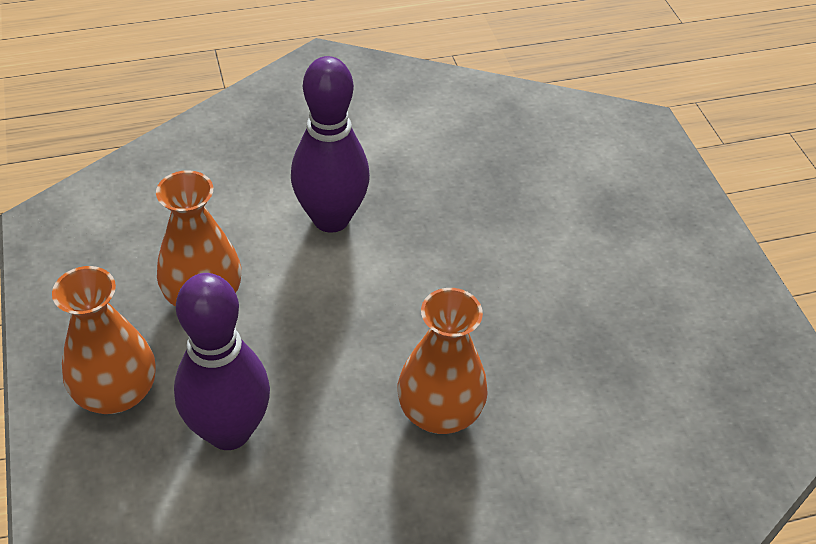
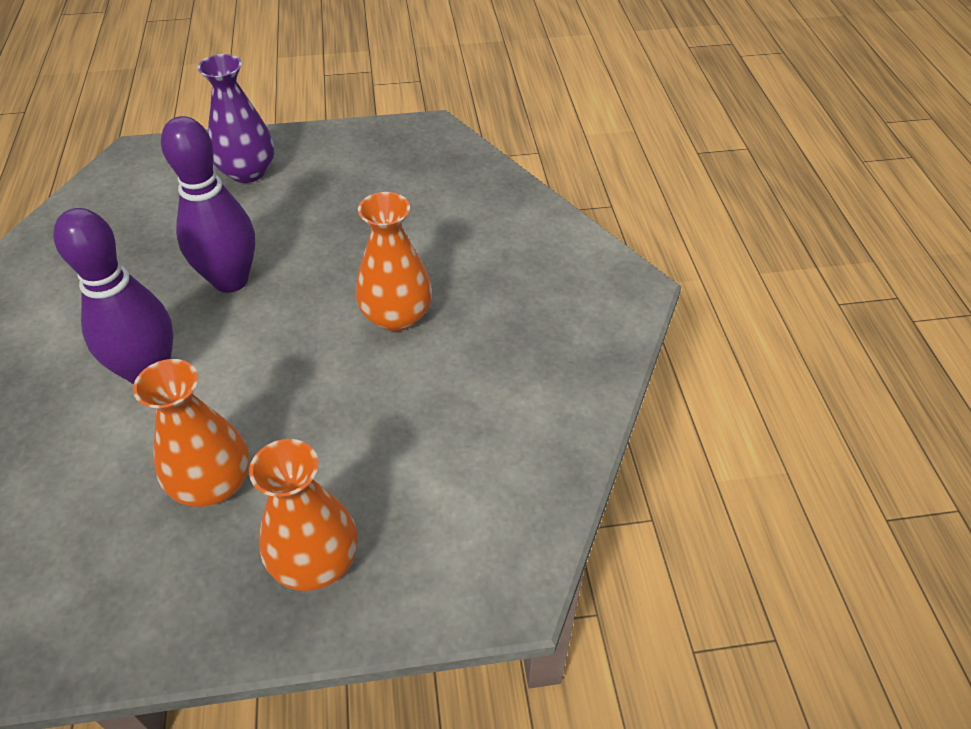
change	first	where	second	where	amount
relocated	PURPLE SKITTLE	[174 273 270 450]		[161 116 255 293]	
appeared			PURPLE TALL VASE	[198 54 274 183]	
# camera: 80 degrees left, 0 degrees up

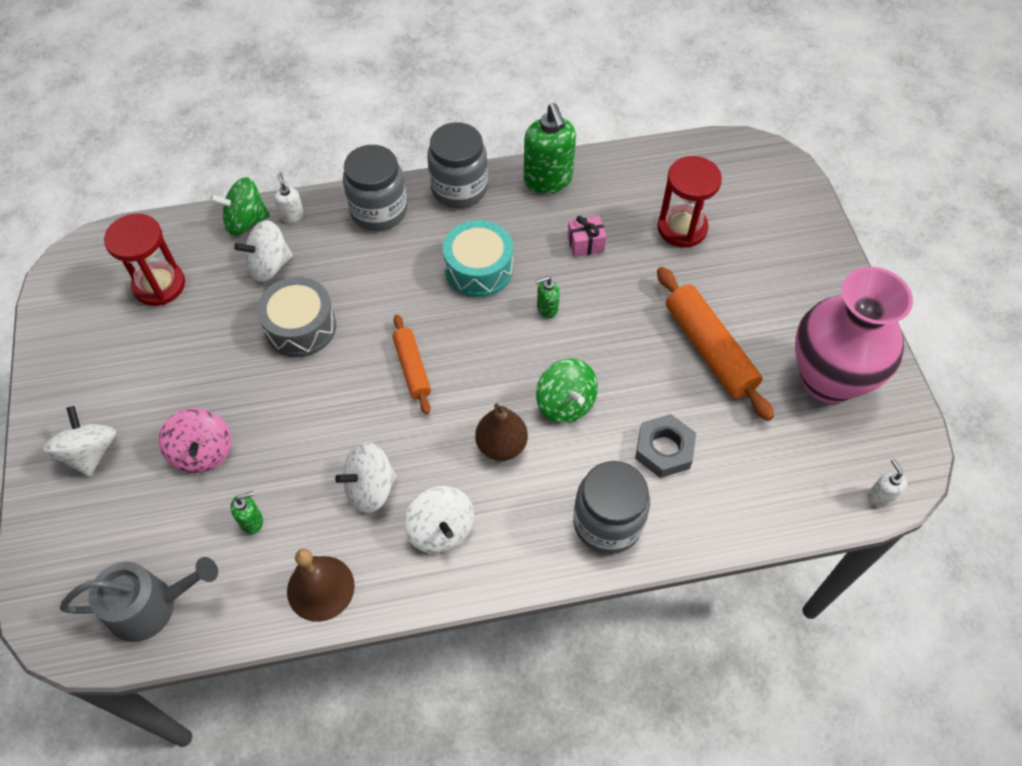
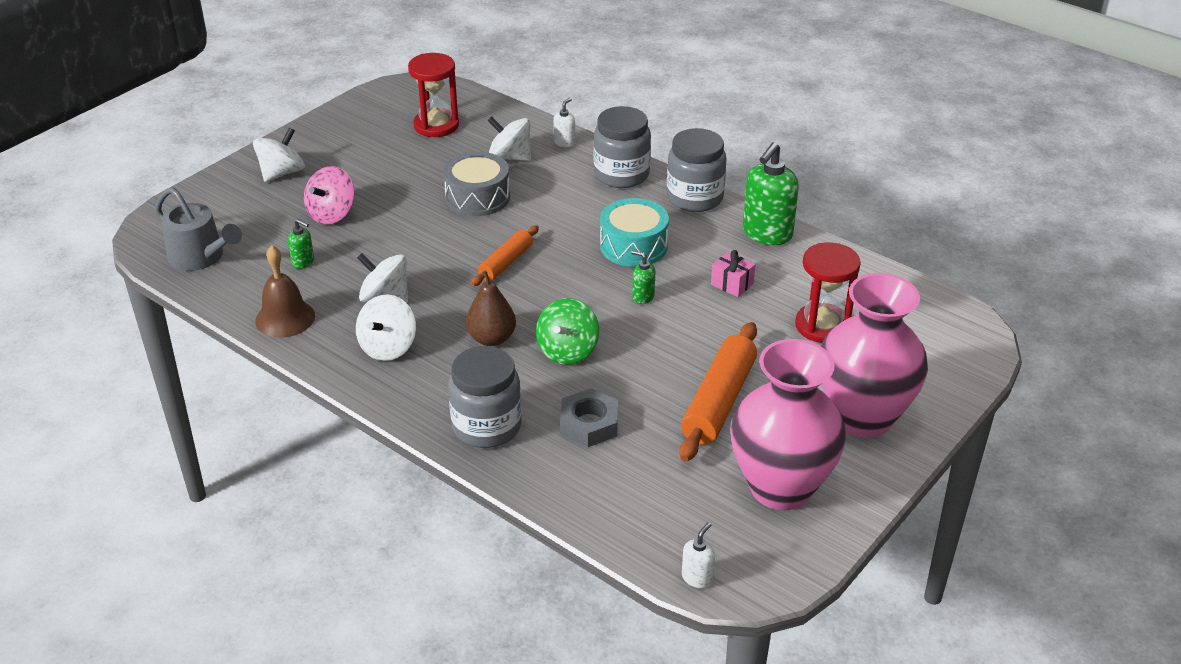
change	first	where	second	where	amount
missing	EMERALD SPINNING TOP	[210 177 270 236]			
appeared			ROSE-PINK TALL VASE	[821 273 928 438]	
# camera: 50 degrees right, 20 degrees down

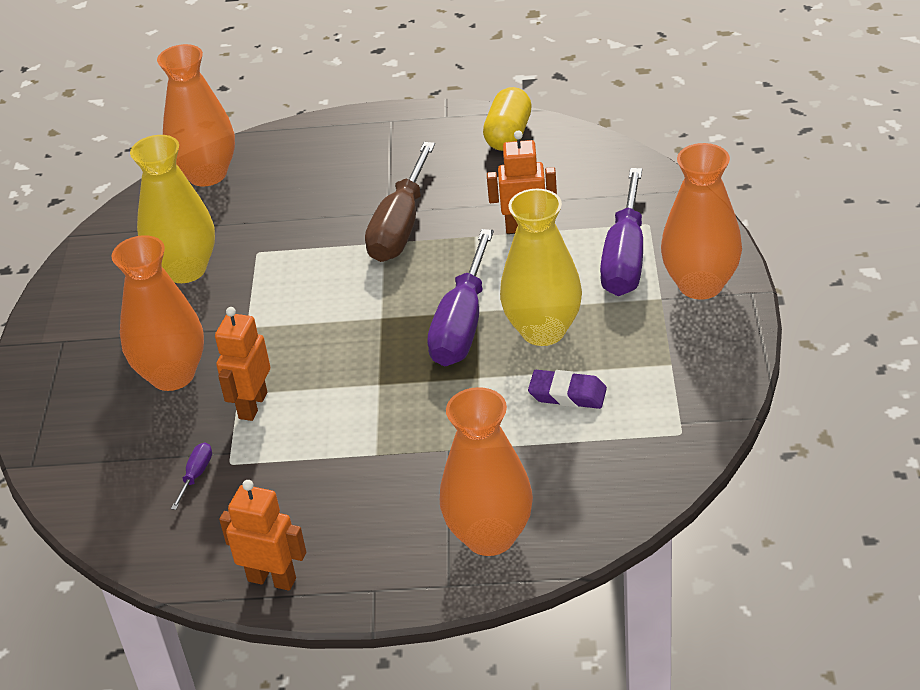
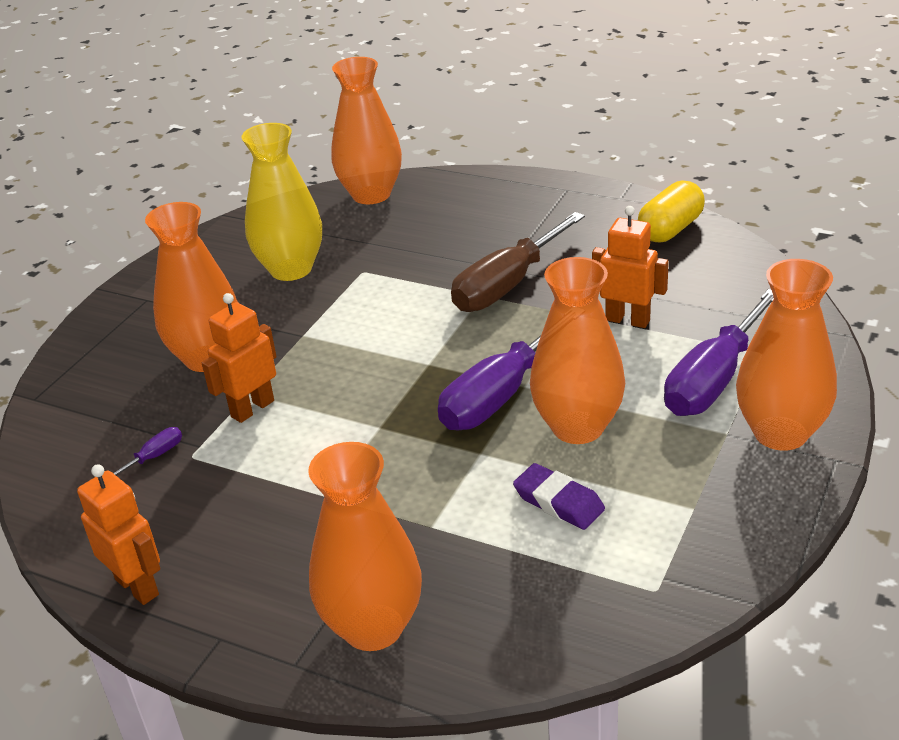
change	first	where	second	where	amount
colour	BRIGHT YELLOW TALL VASE	[500 189 582 346]	BRIGHT ORANGE TALL VASE	[530 257 625 444]	
# camera: 25 degrees right, 5 degrees down

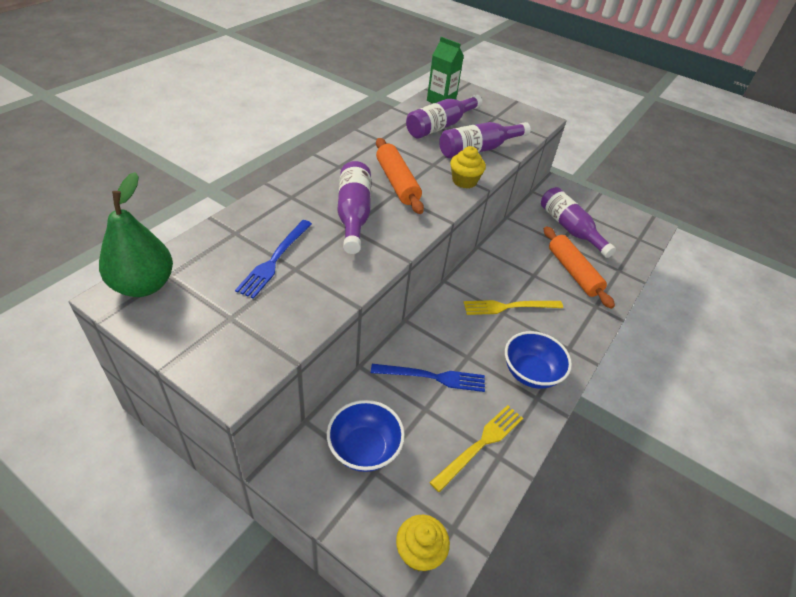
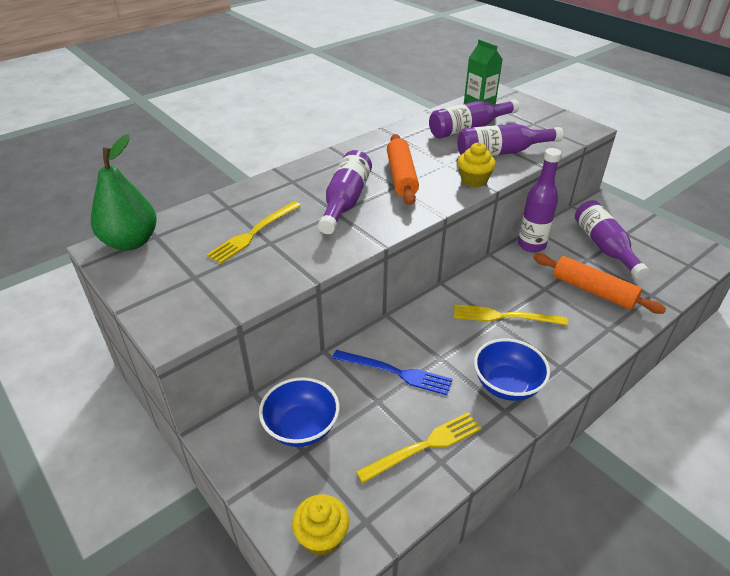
change	first	where	second	where	amount
colour	BLUE TABLE FORK	[235 220 312 299]	BRIGHT YELLOW TABLE FORK	[207 201 301 263]	
spun	BRIGHT ORANGE PASTRY ROLLER	[544 226 615 309]		[533 253 666 314]	45 degrees counterclockwise
appeared			PURPLE DRINK BOTTLE	[518 148 561 252]	
# camera: 20 degrees right, 5 degrees down

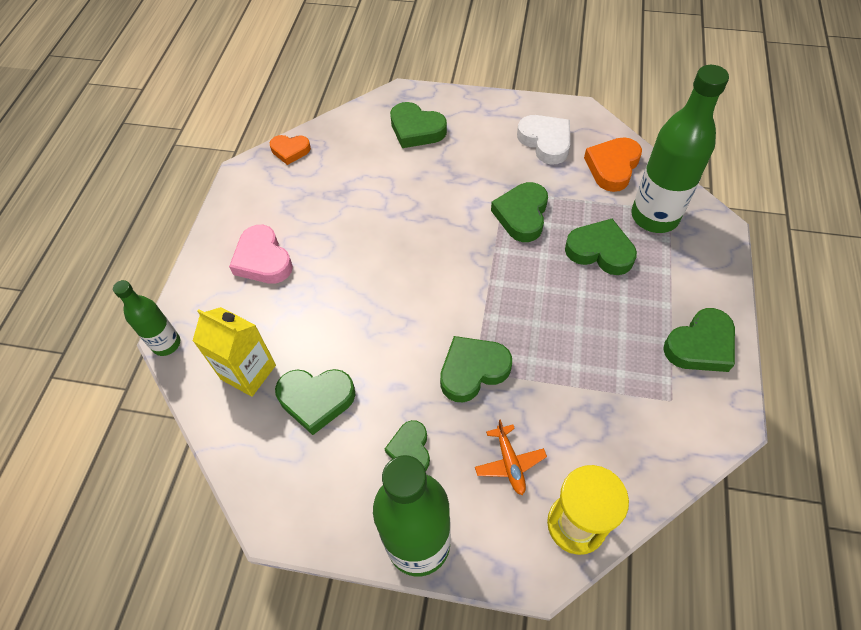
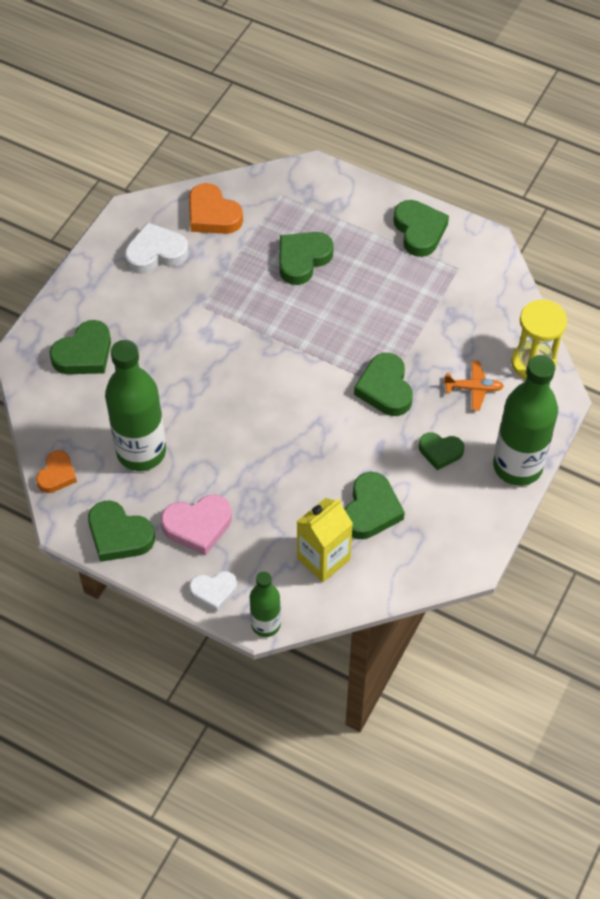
change	first	where	second	where	amount
relocated	EMERALD HEART SHAPE	[491 182 548 242]		[88 500 155 562]	
relocated	EMERALD DRINK BOTTLE	[631 65 729 233]		[105 340 166 471]	
appeared			PURE WHITE HEART SHAPE	[189 571 237 612]	
# camera: 75 degrees left, 0 degrees up

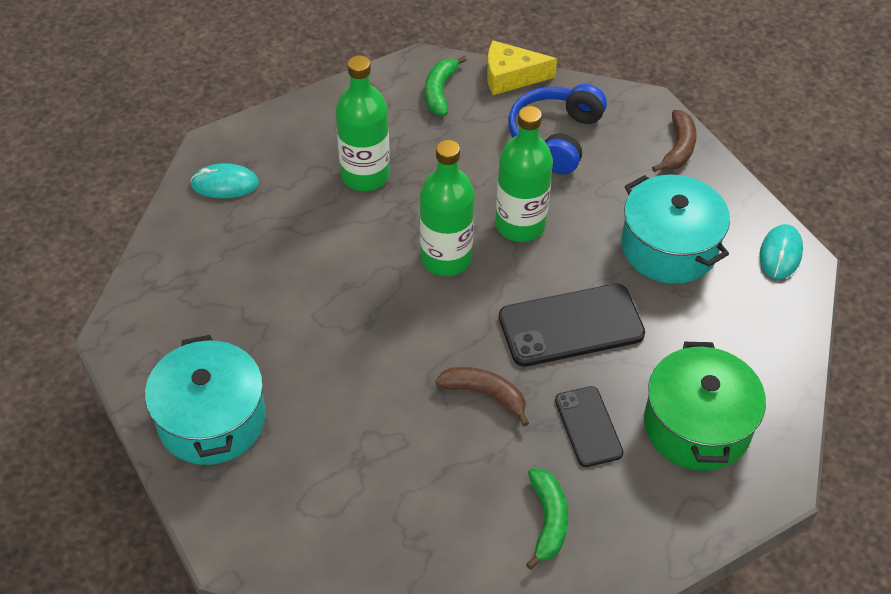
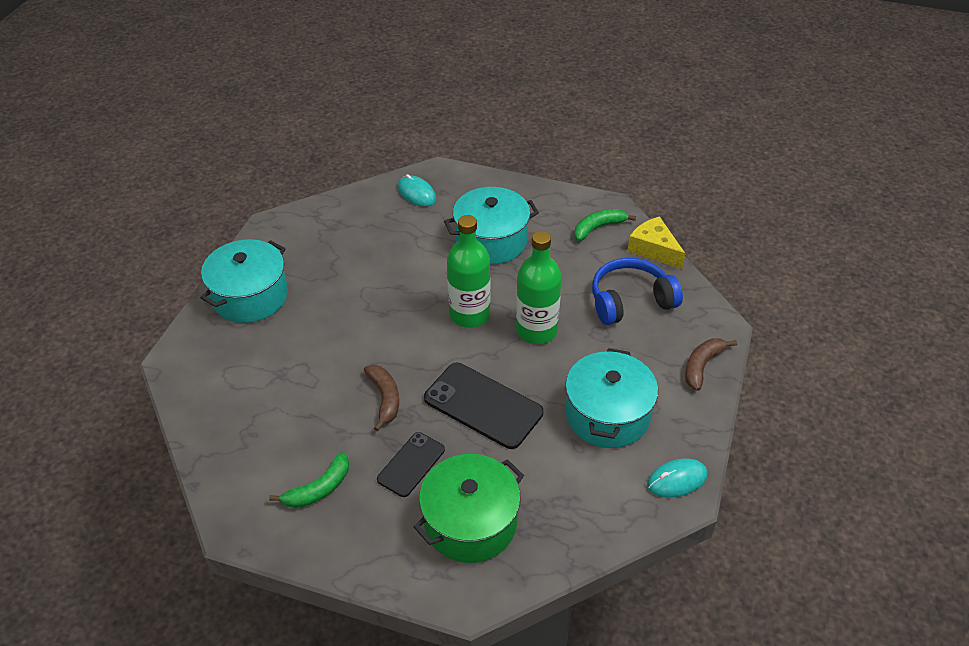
change	first	where	second	where	amount
exchanged	EMERALD DRINK BOTTLE	[336 55 390 191]	AQUA COOKING POT	[444 187 539 264]	
spun	DARK BROWN TOY BANANA	[652 110 697 172]		[685 338 737 391]	150 degrees clockwise
# camera: 50 degrees right, 5 degrees down

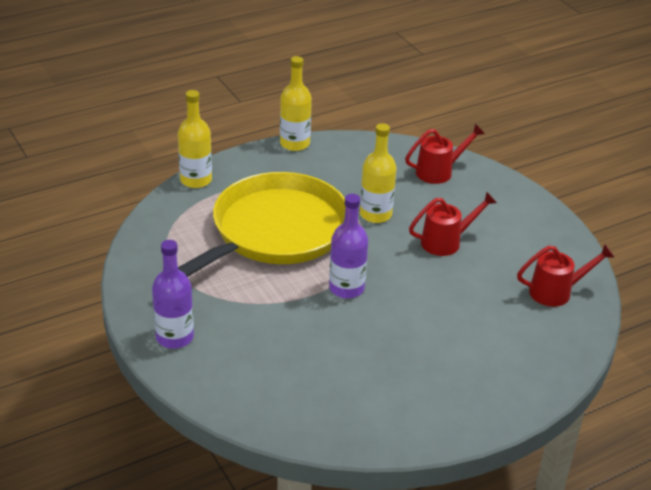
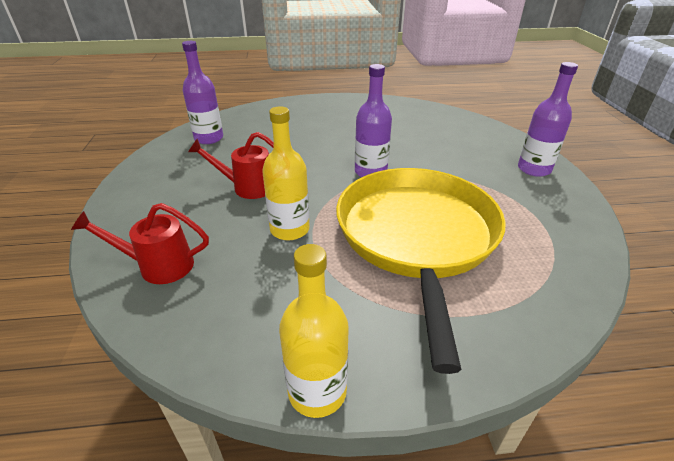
change	first	where	second	where	amount
missing	BRIGHT YELLOW DRINK BOTTLE	[178 90 212 188]			
spun	BRIGHT YELLOW PAN	[178 172 345 277]		[336 168 506 374]	120 degrees clockwise
exchanged	RED SPRINKLING CAN	[517 244 615 307]	PURPLE DRINK BOTTLE	[182 41 223 144]	
# camera: 155 degrees left, 0 degrees up

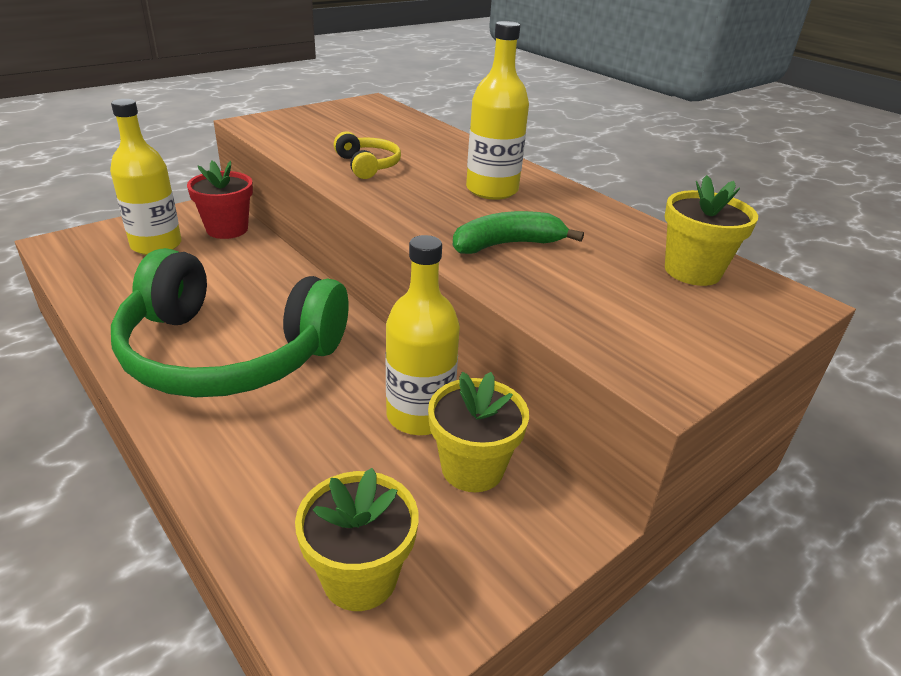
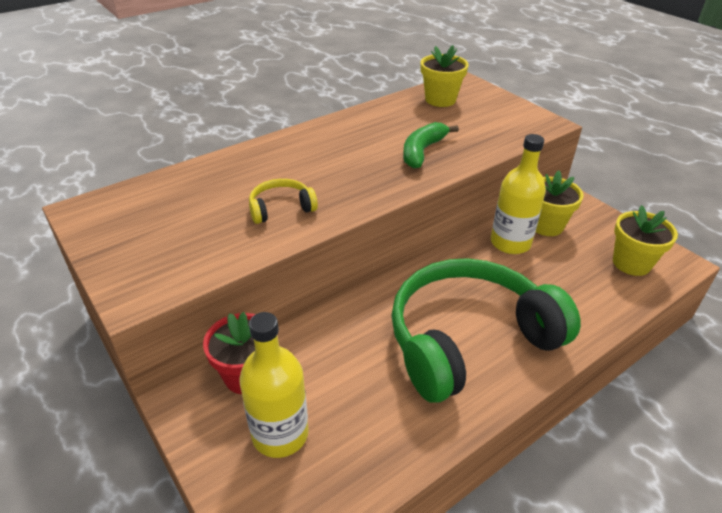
change	first	where	second	where	amount
spun	EMERALD HEADPHONES	[111 248 348 397]		[391 258 581 403]	135 degrees counterclockwise
spun	EMERALD TOY BANANA	[453 211 584 254]		[403 122 459 169]	45 degrees clockwise
missing	BRIGHT YELLOW DRINK BOTTLE	[466 21 529 200]			
# camera: 85 degrees left, 5 degrees up

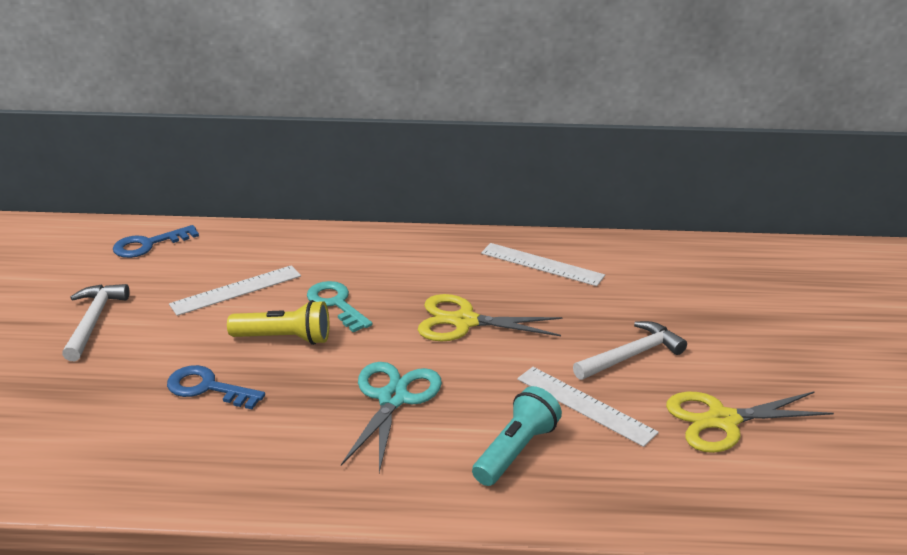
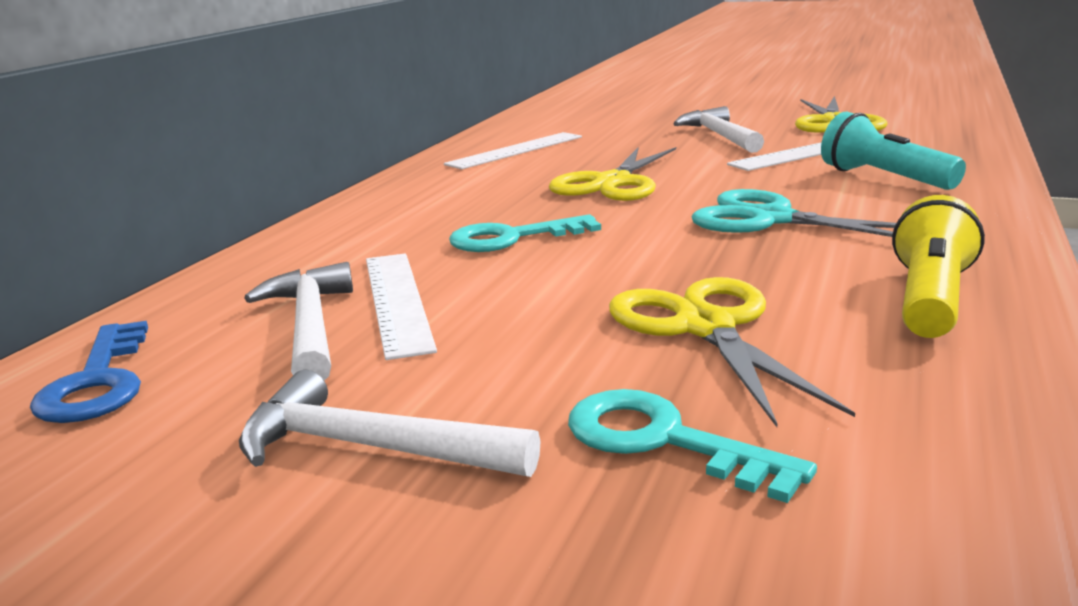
change	first	where	second	where	amount
exchanged	BLUE DOOR KEY	[167 365 265 409]	BRIGHT YELLOW SCISSORS	[609 277 855 427]	
relocated	BRIGHT YELLOW FLASHLIGHT	[227 300 329 345]		[892 195 985 338]	
appeared			PURE WHITE HAMMER	[244 262 353 380]	
appeared			AQUA DOOR KEY	[568 389 817 503]	
# camera: 70 degrees left, 10 degrees down

